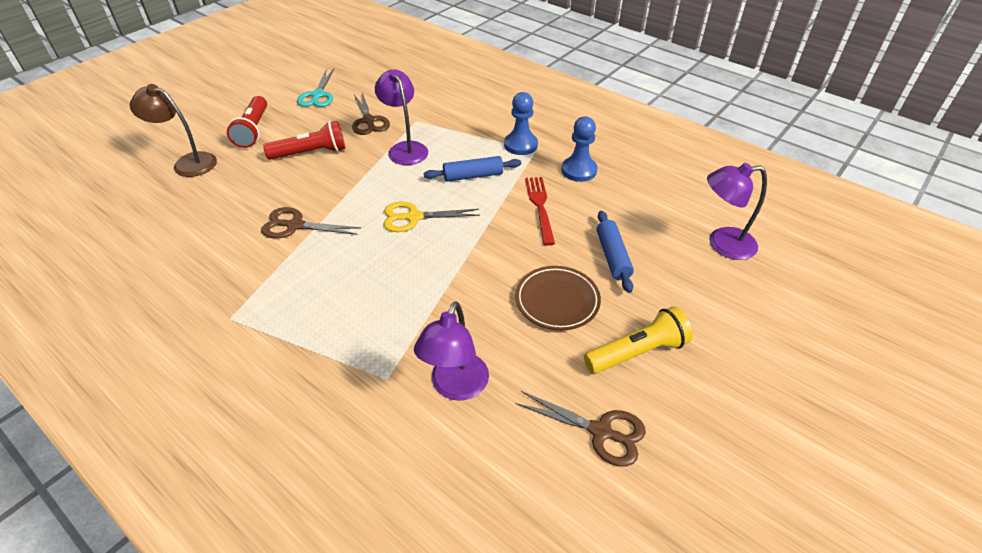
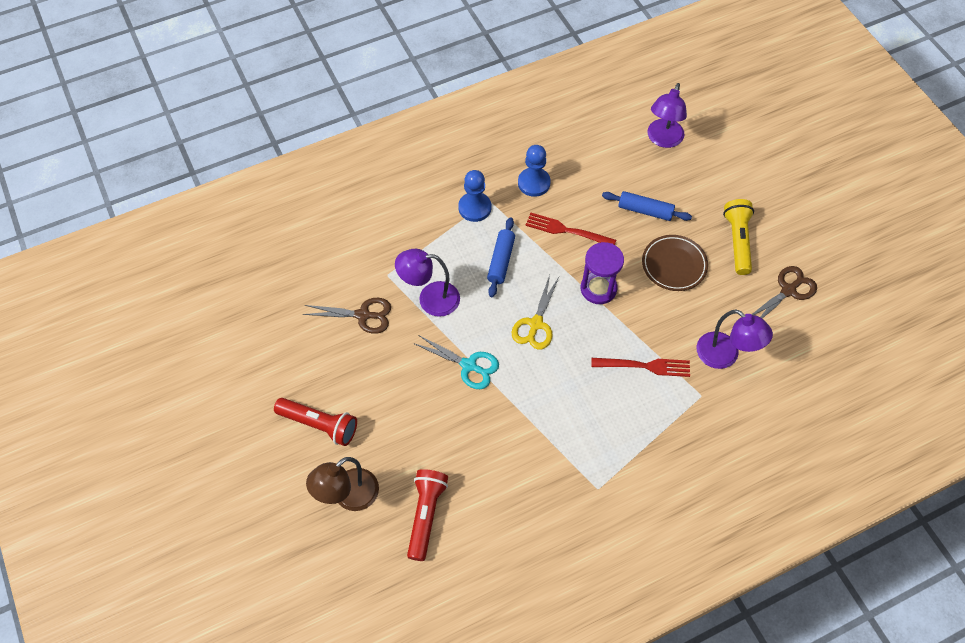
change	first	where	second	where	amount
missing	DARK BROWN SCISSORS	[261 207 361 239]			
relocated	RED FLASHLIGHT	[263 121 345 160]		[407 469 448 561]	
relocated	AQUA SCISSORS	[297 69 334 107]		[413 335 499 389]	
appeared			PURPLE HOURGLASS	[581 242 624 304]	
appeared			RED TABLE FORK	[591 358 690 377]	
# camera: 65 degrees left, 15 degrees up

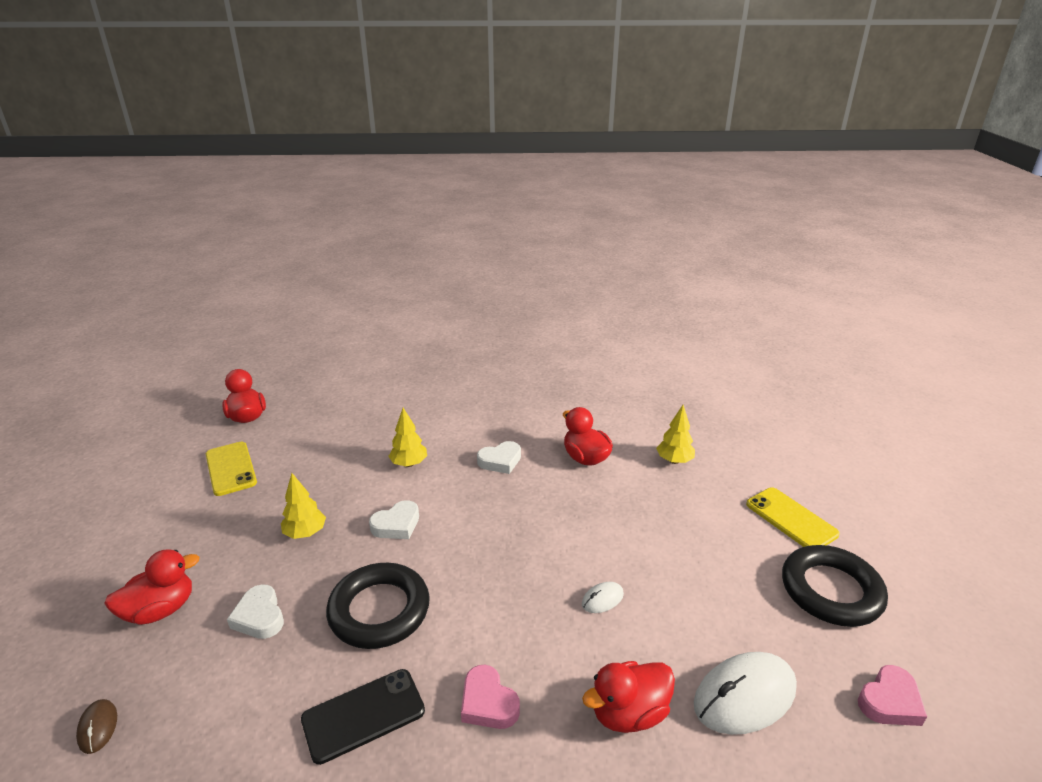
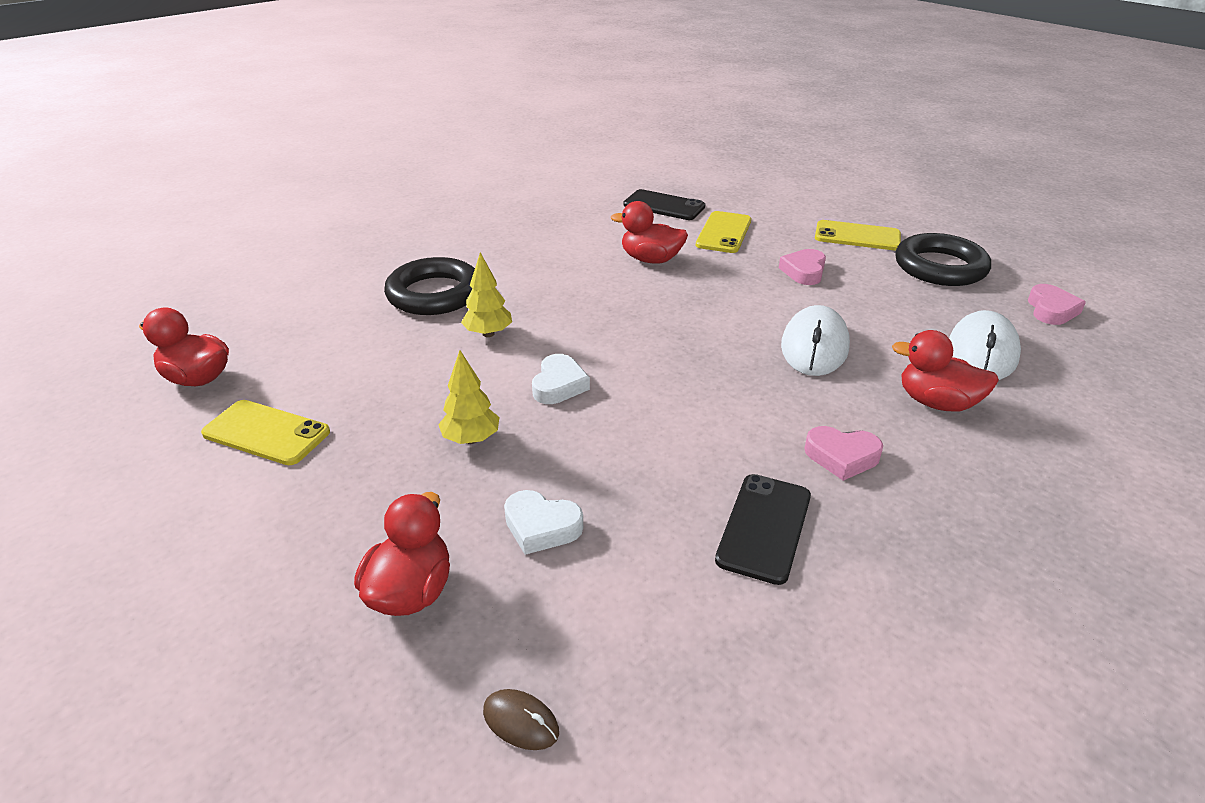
change	first	where	second	where	amount
relocated	JET-BLACK RING	[326 563 430 649]		[384 257 475 315]	
missing	PURE WHITE HEART SHAPE	[477 441 521 474]			
size	PURE WHITE MOUSE	[582 582 624 613]		[781 305 850 376]	x2.13
spun	RED TOY DUCK	[582 661 675 733]		[892 330 999 411]	90 degrees clockwise
exchanged	BRIGHT YELLOW TREE	[656 405 695 464]	BRIGHT YELLOW MOBILE PHONE	[696 211 751 253]	
appeared			JET-BLACK MOBILE PHONE	[623 189 705 220]	
appeared			ROSE-PINK HEART SHAPE	[779 249 826 285]	
# camera: 40 degrees left, 5 degrees up

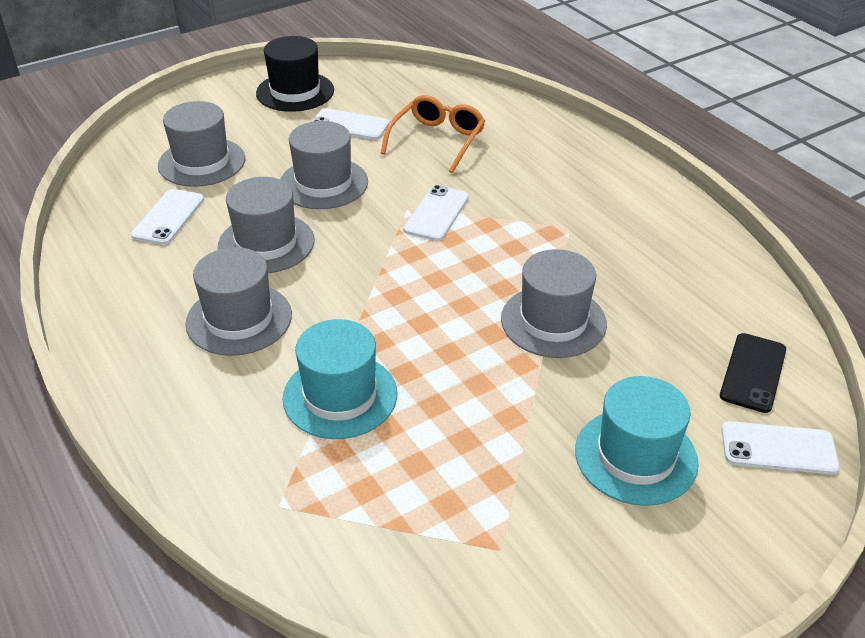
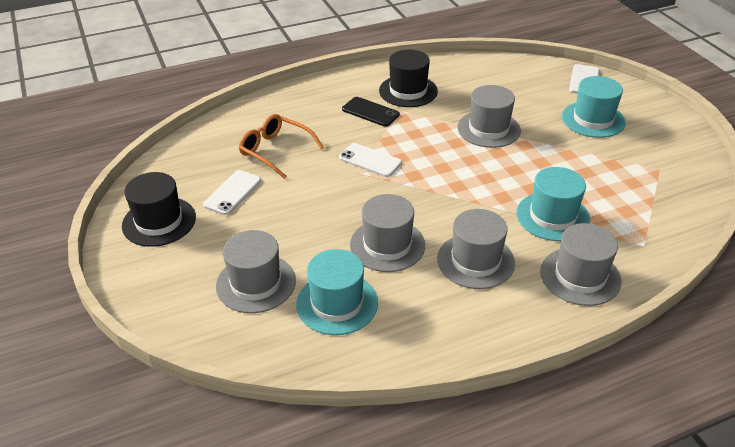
change	first	where	second	where	amount
exchanged	PURE WHITE MOBILE PHONE	[131 189 204 245]	AQUA HAT	[296 249 378 335]	
relocated	GRAY HAT	[280 121 368 209]		[540 223 621 306]	
relocated	JET-BLACK MOBILE PHONE	[720 333 786 413]		[342 97 400 127]	
appeared			JET-BLACK HAT	[379 49 438 107]	
# camera: 80 degrees left, 0 degrees up

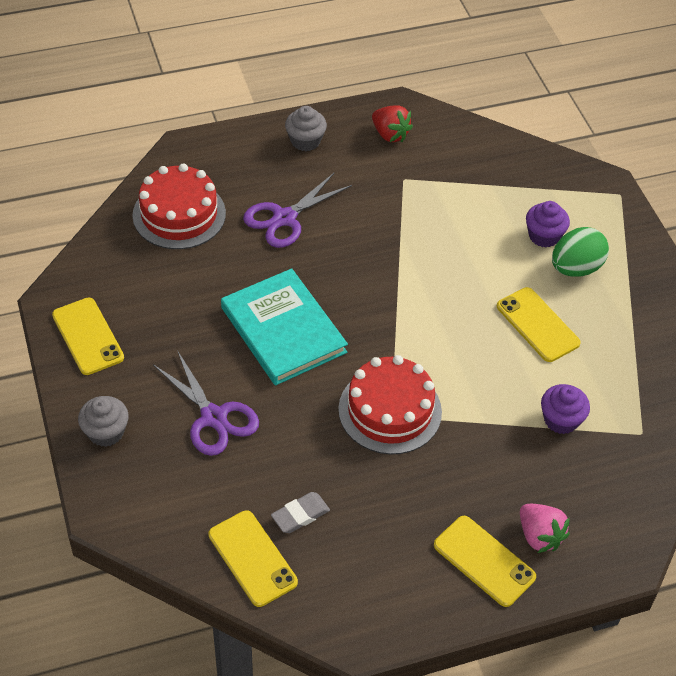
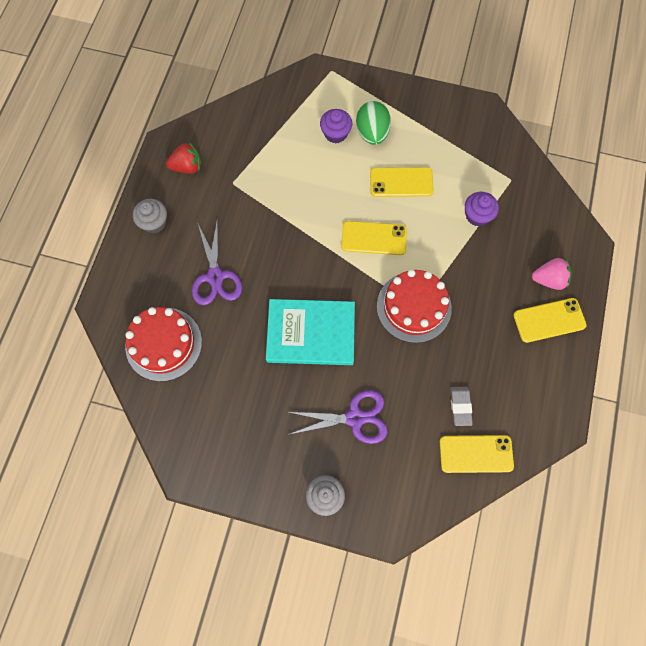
change	first	where	second	where	amount
relocated	BRIGHT YELLOW MOBILE PHONE	[52 298 124 375]		[341 221 407 255]	
# camera: 55 degrees left, 20 degrees up

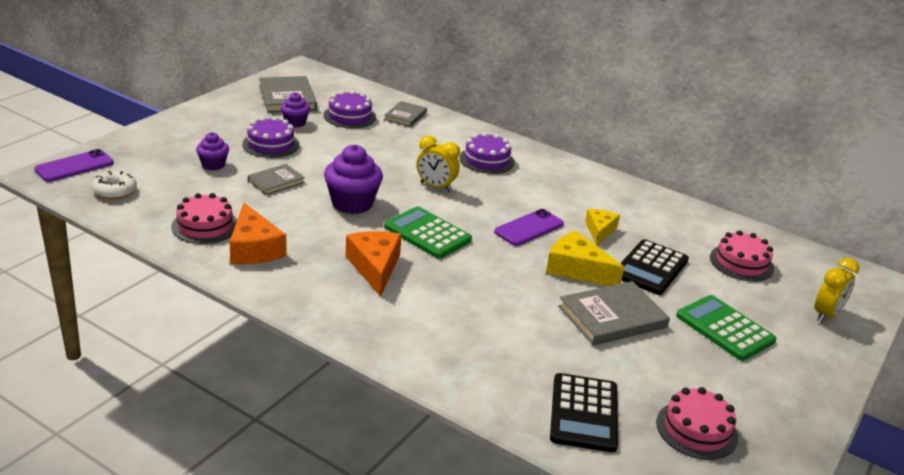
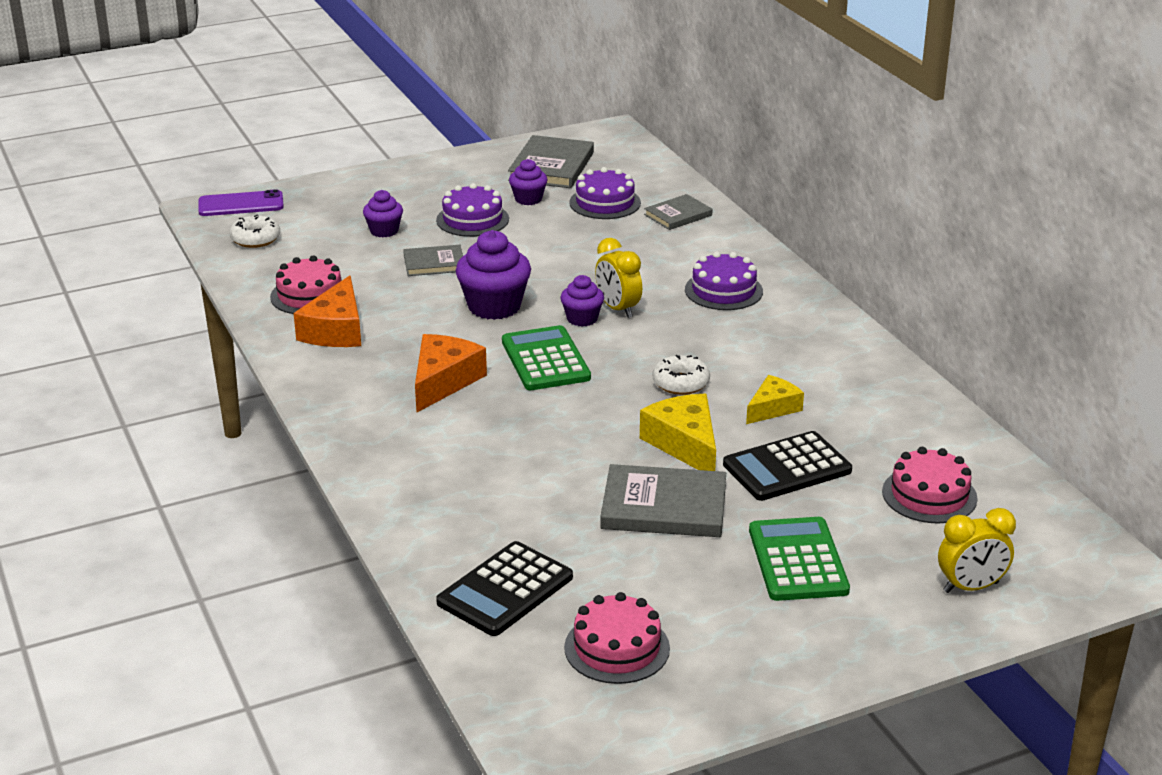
change	first	where	second	where	amount
exchanged	PURPLE MOBILE PHONE	[494 209 564 246]	PURE WHITE DOUGHNUT	[653 355 710 395]	
appeared			PURPLE CUPCAKE	[561 275 604 327]	
# camera: 35 degrees right, 0 degrees up

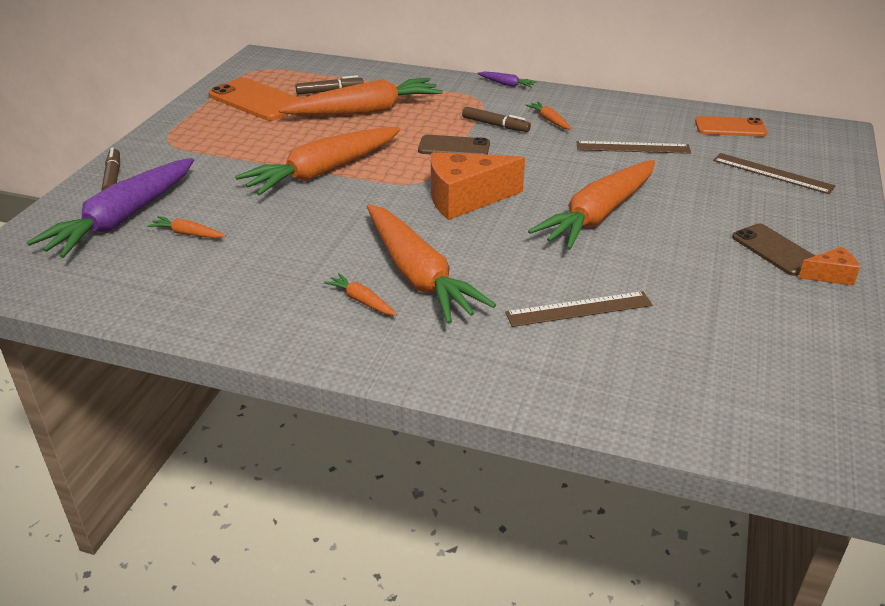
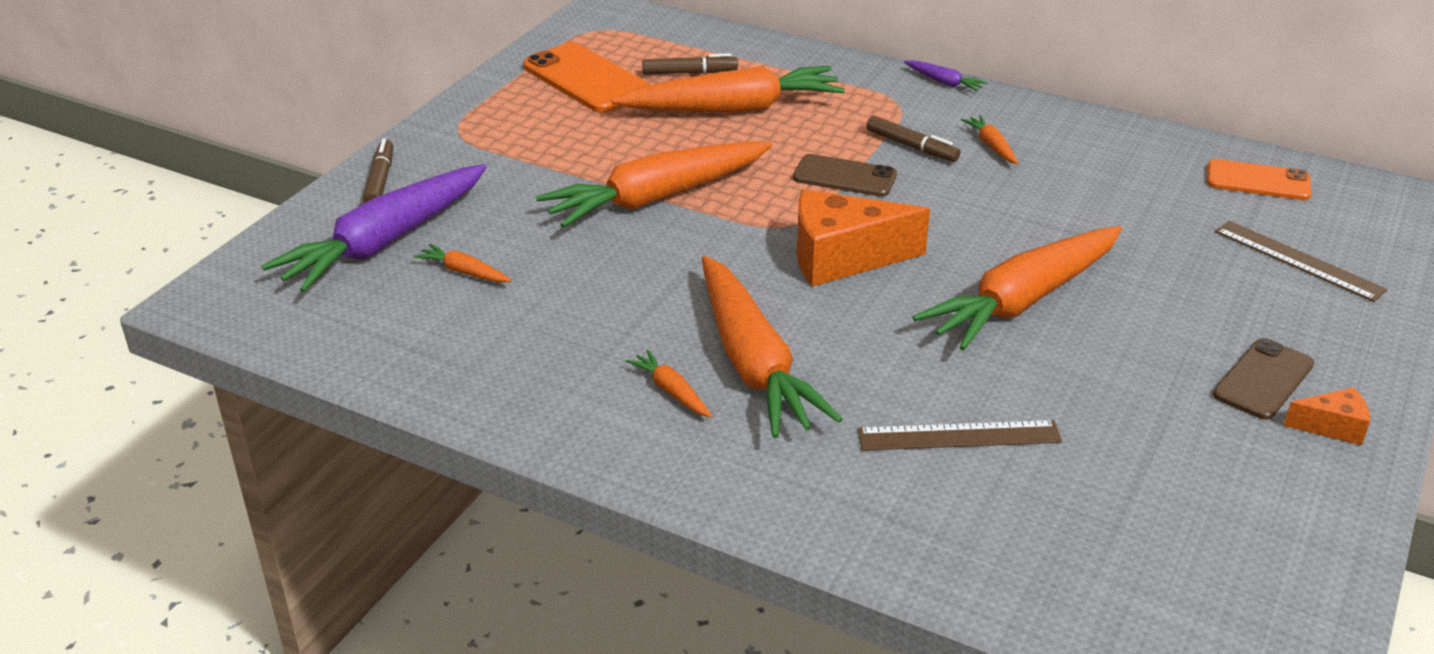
change	first	where	second	where	amount
missing	DARK BROWN RULER	[576 141 691 154]			
spun	DARK BROWN MOBILE PHONE	[732 223 815 276]		[1213 338 1314 420]	60 degrees clockwise
# camera: 10 degrees right, 0 degrees up

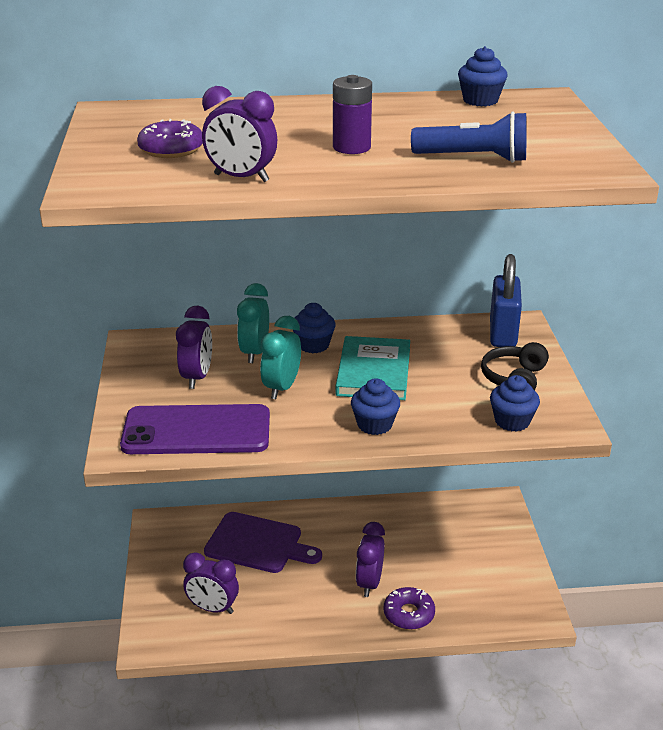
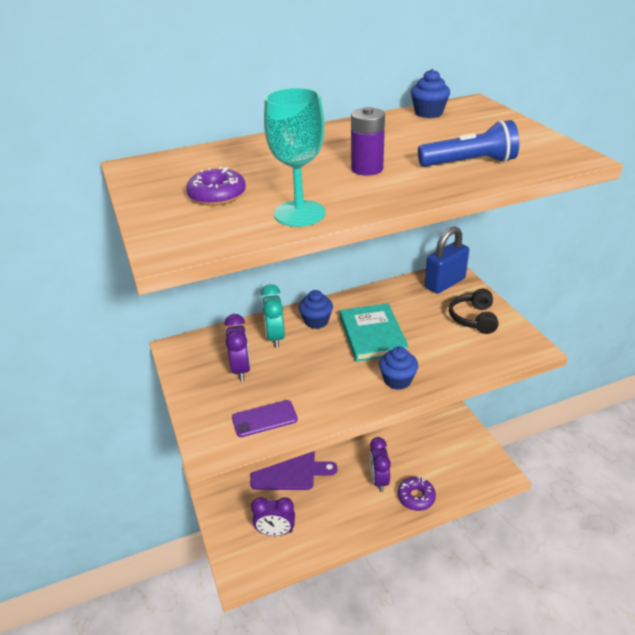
change	first	where	second	where	amount
size	PURPLE MOBILE PHONE	[120 404 270 454]		[232 400 298 437]	x0.52
exchanged	PURPLE ALARM CLOCK	[202 86 277 182]	AQUA CHALICE	[264 88 326 227]	
missing	AQUA ALARM CLOCK	[260 316 301 399]			
spun	BLUE PADLOCK	[490 254 522 347]		[425 226 469 294]	60 degrees clockwise
missing	BLUE CUPCAKE	[490 375 540 432]			
# camera: 15 degrees left, 5 degrees up

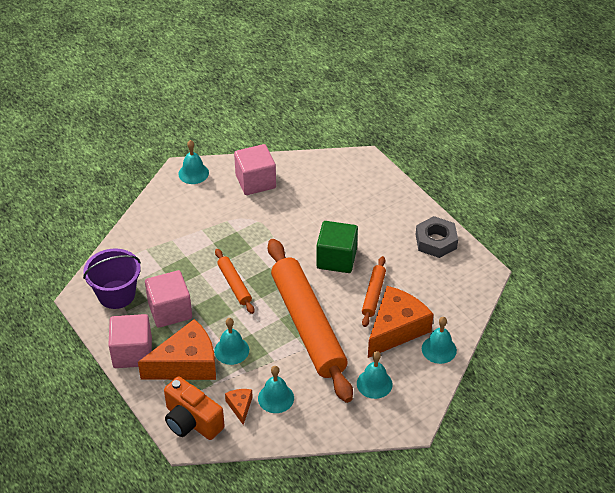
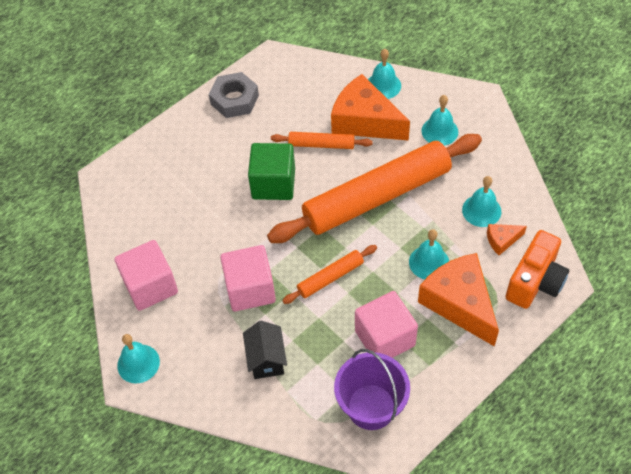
change	first	where	second	where	amount
relocated	ROSE-PINK SOLID CUBE	[108 314 152 368]		[220 245 276 311]	
appeared			JET-BLACK HOUSE	[243 321 287 379]	
# camera: 95 degrees left, 10 degrees up

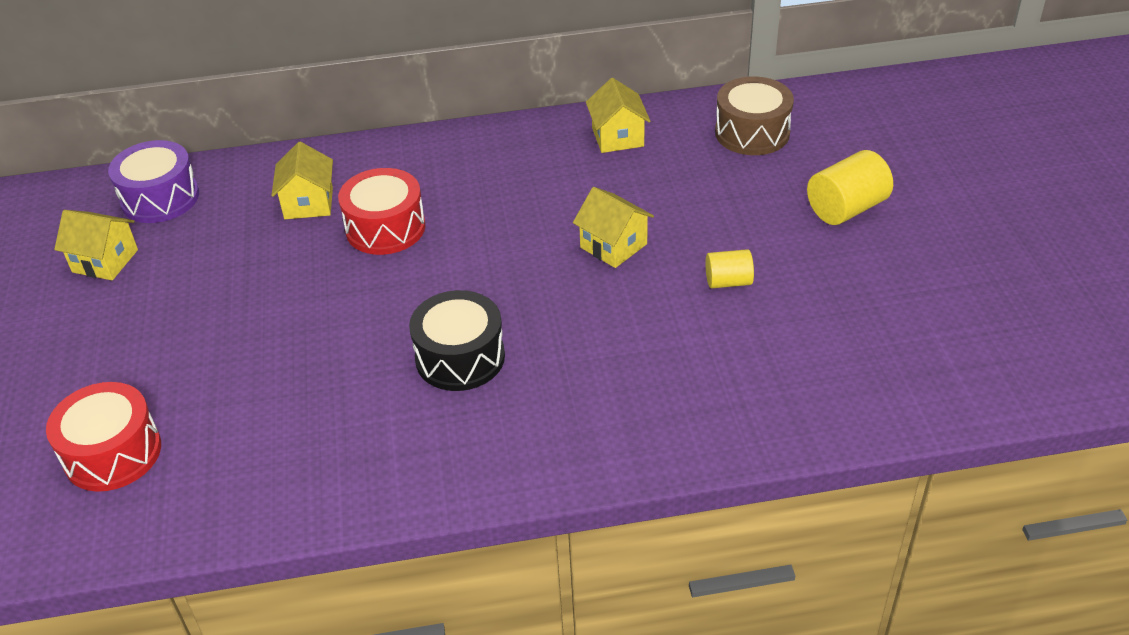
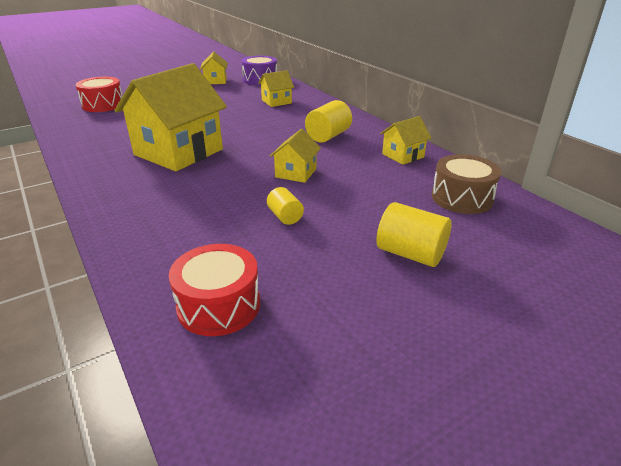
change	first	where	second	where	amount
relocated	RED SNARE DRUM	[338 168 425 255]		[169 244 260 336]	
exchanged	JET-BLACK SNARE DRUM	[409 290 505 391]	BRIGHT YELLOW HOUSE	[114 63 227 171]	
appeared			BRIGHT YELLOW CYLINDER SHAPE	[305 100 352 143]	
# camera: 65 degrees right, 10 degrees down

